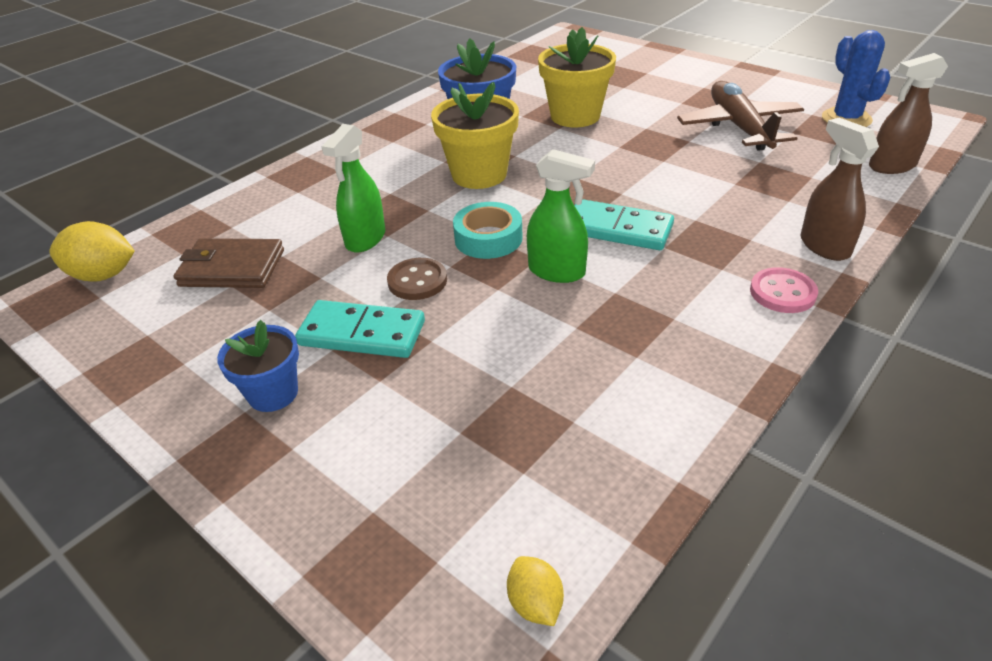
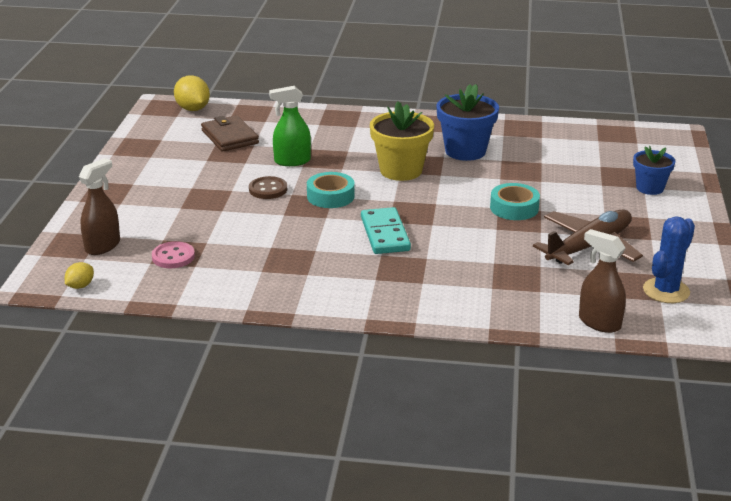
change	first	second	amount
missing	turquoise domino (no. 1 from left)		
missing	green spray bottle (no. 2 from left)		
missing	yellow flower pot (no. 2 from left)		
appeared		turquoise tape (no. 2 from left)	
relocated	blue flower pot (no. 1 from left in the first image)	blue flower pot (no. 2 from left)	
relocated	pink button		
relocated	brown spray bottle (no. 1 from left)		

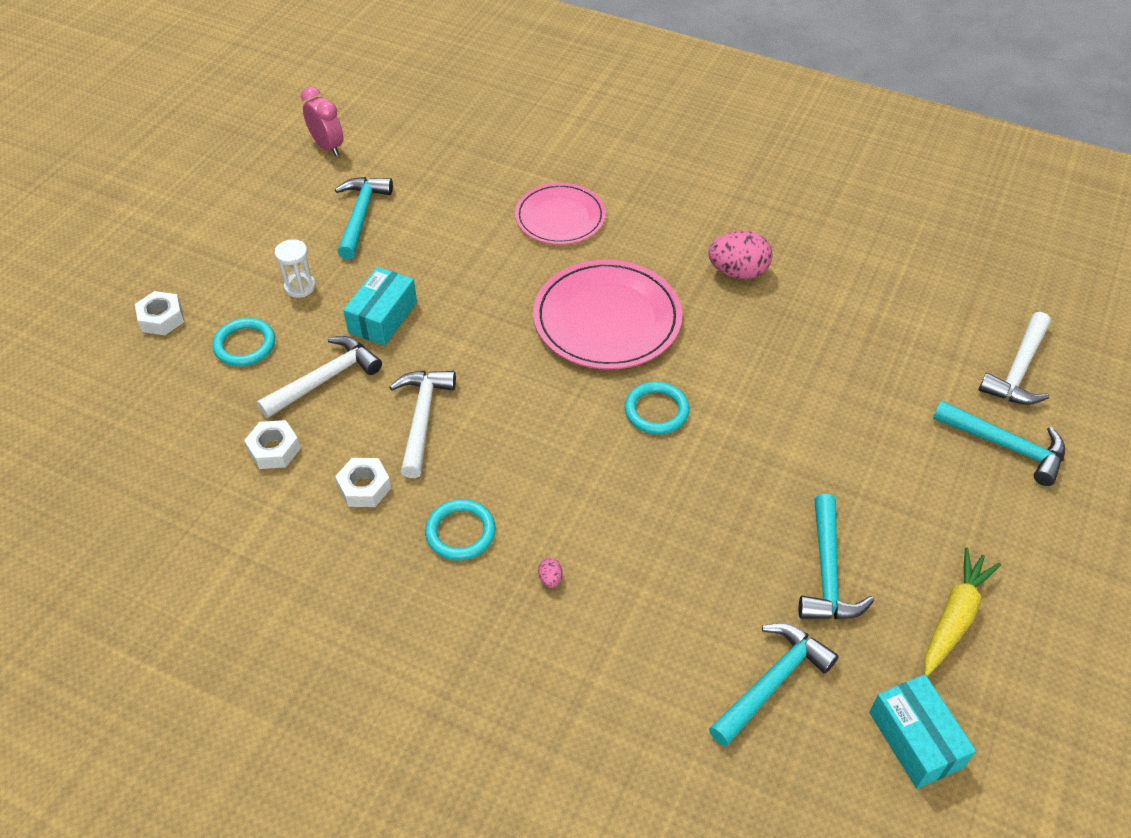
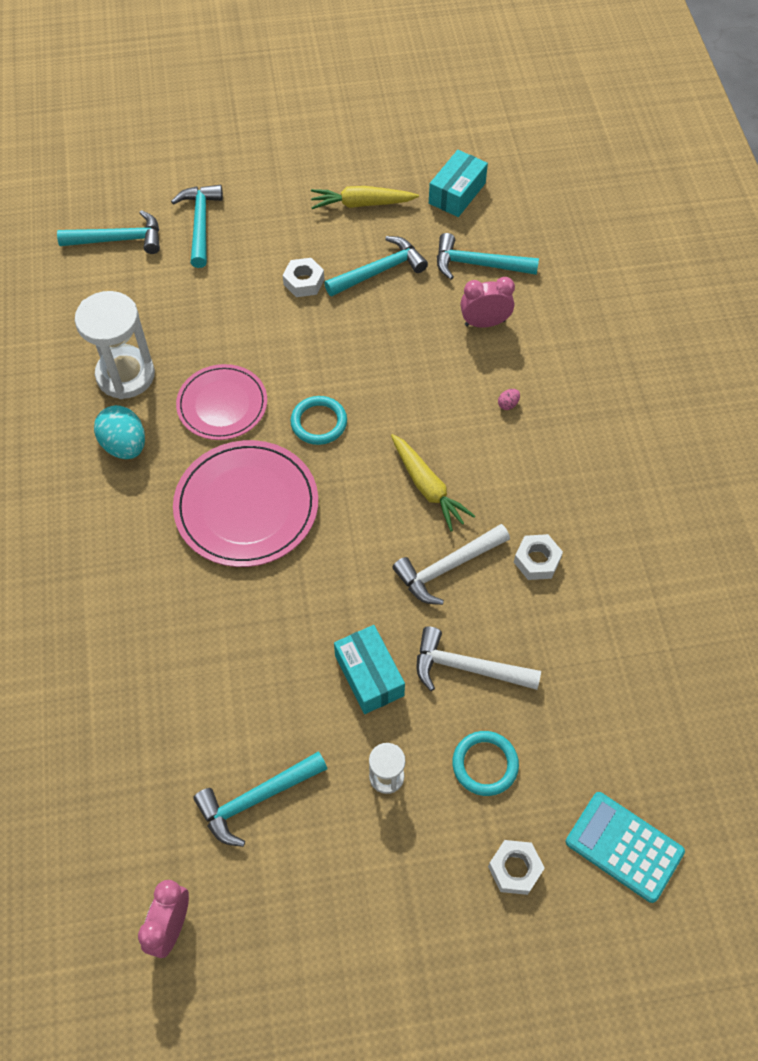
change	first	second	amount
missing	turquoise ring (no. 2 from left)		
appeared		white hourglass (no. 1 from left)	
appeared		yellow carrot (no. 2 from left)	
appeared		pink clock (no. 2 from left)	
appeared		turquoise calculator	
relocated	white nut (no. 2 from left in the first image)	white nut (no. 1 from left)	
relocated	pink plate (no. 1 from left)		
colour	pink egg (no. 2 from left)	turquoise egg	
colour	white hammer (no. 3 from left)	turquoise hammer (no. 1 from left)	
spun	turquoise box (no. 1 from left)		75 degrees clockwise

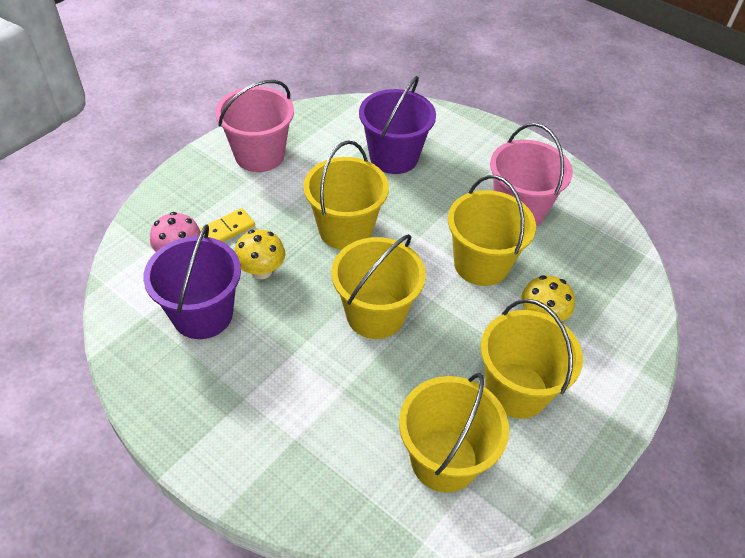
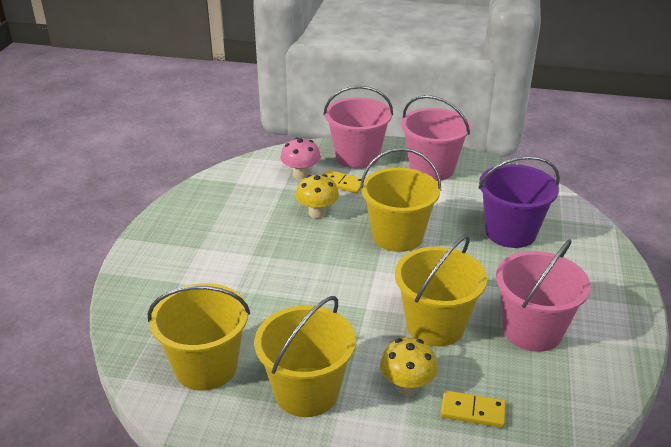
change	first	second	amount
missing	purple bucket (no. 1 from left)		
missing	yellow bucket (no. 2 from left)		
appeared		pink bucket (no. 1 from left)	
appeared		yellow domino (no. 2 from left)	

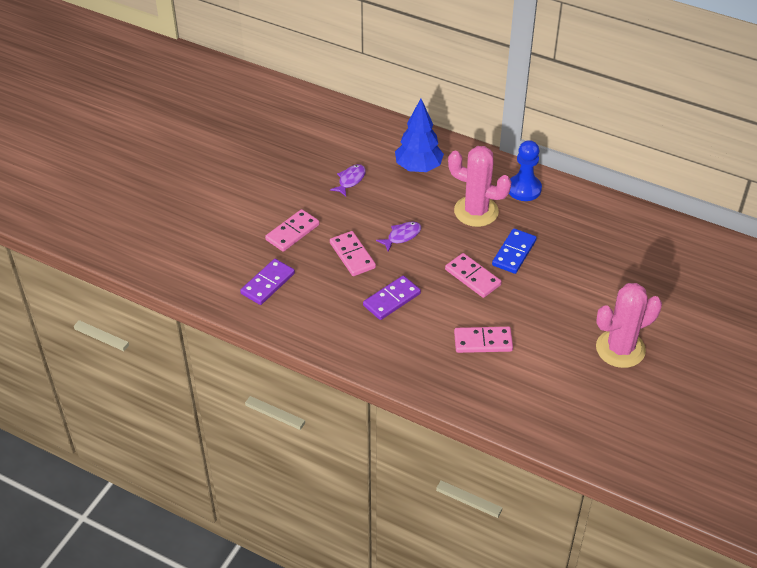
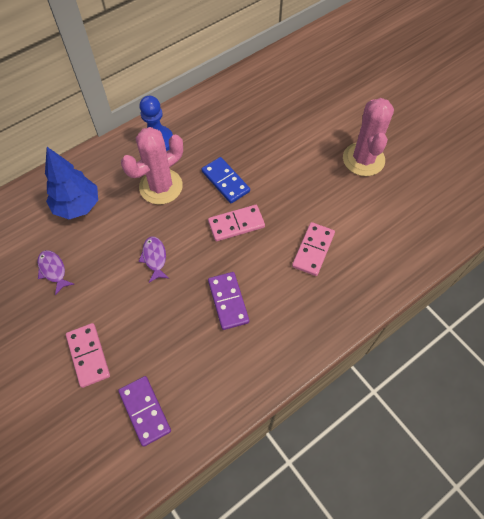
change	first	second	amount
missing	pink domino (no. 2 from left)		

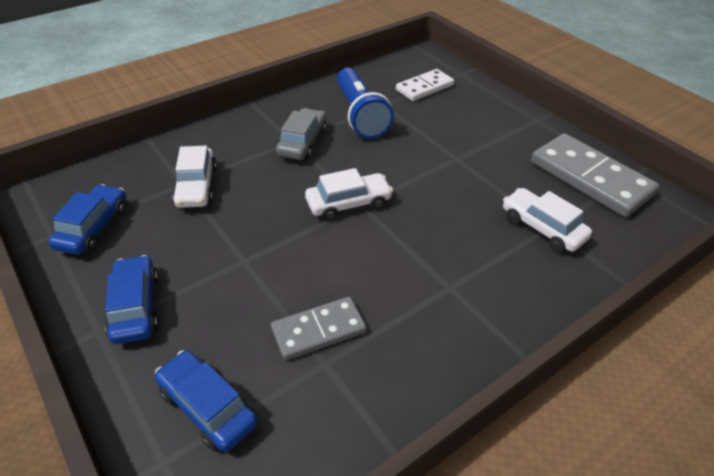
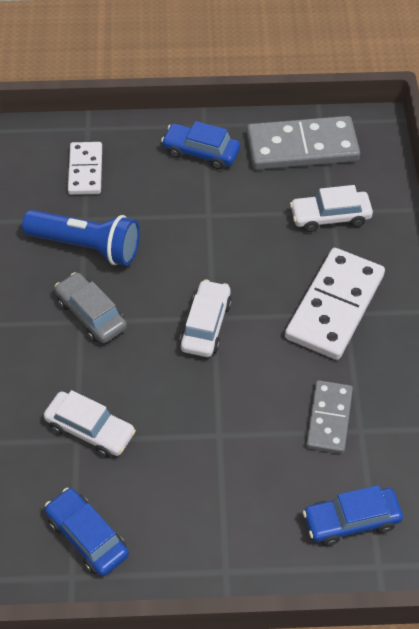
change	first	second	amount
appeared		white domino (no. 2 from left)	
relocated	blue car (no. 2 from left)		

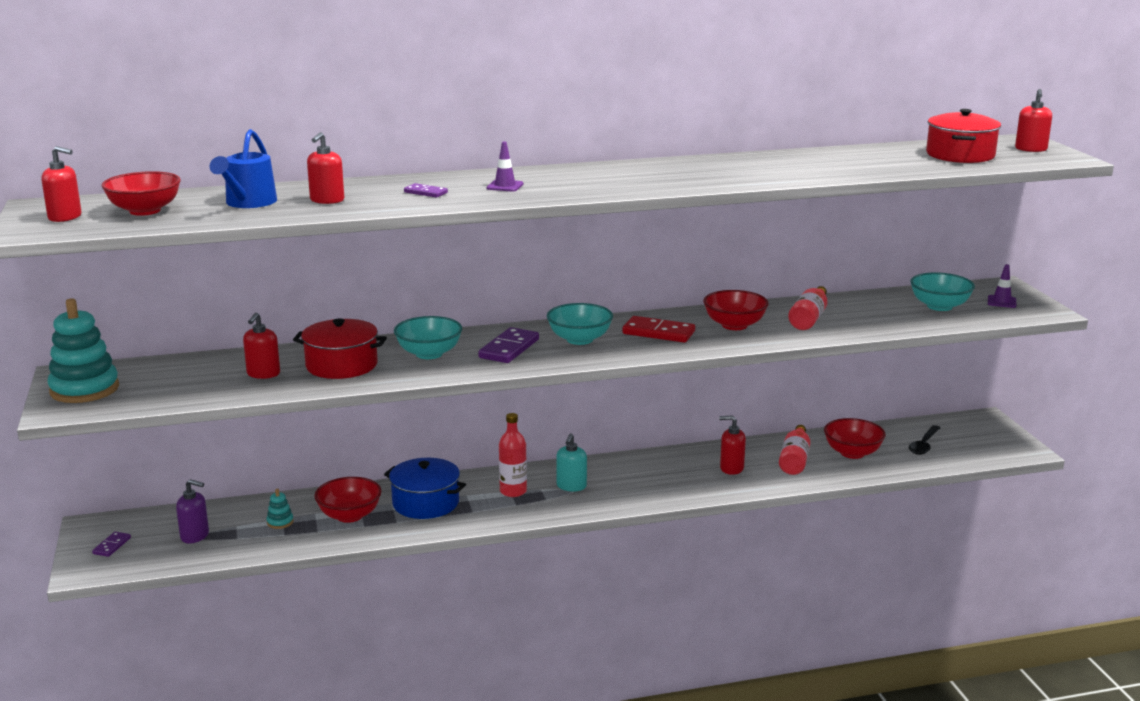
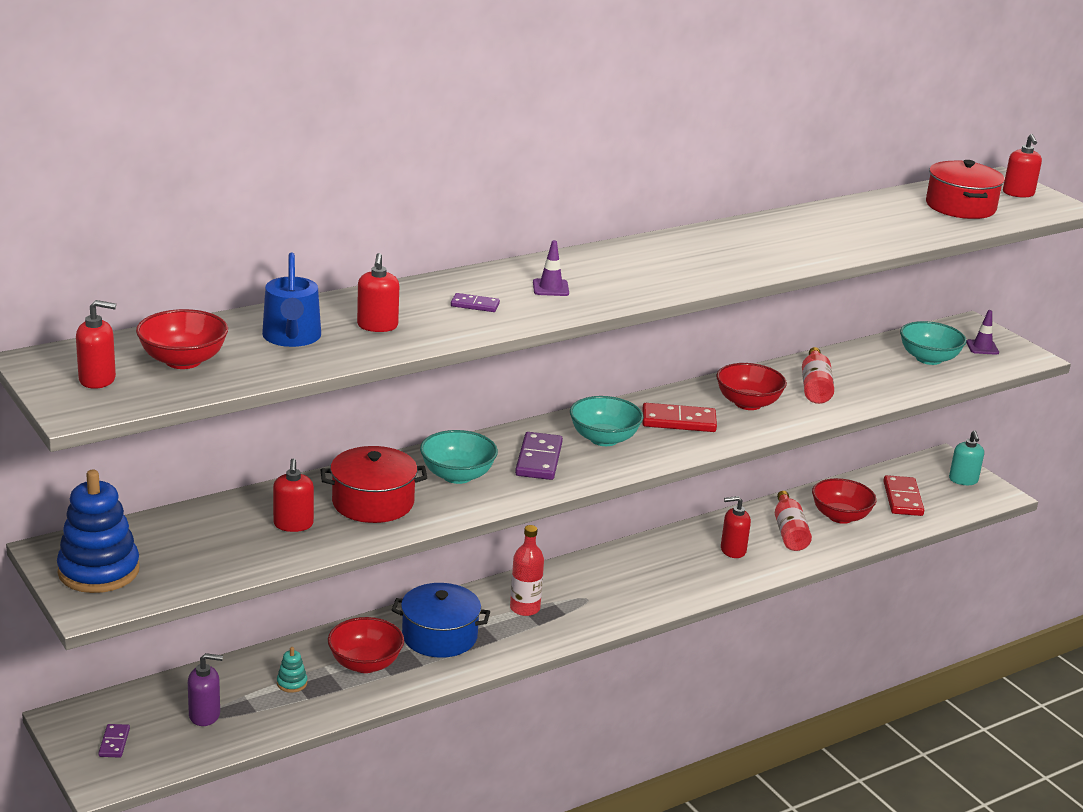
change	first	second	amount
relocated	turquoise soap dispenser		
exchanged	black spoon	red domino (no. 2 from left)	
colour	turquoise stacking toy (no. 1 from left)	blue stacking toy	

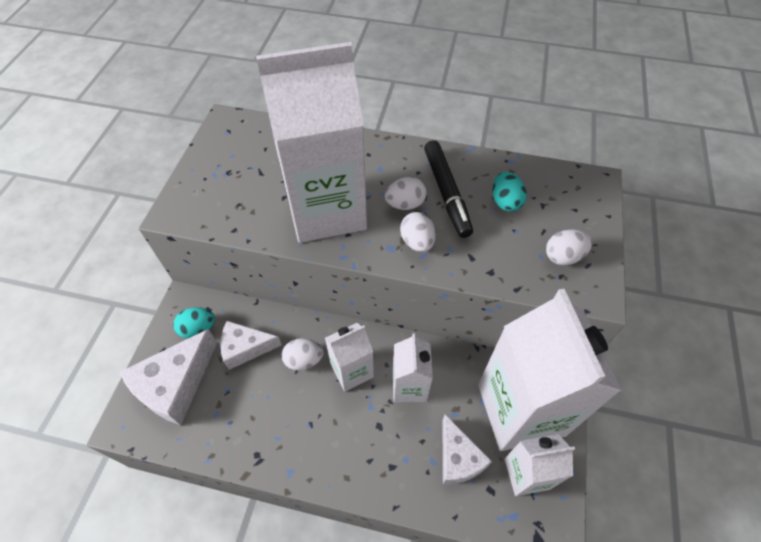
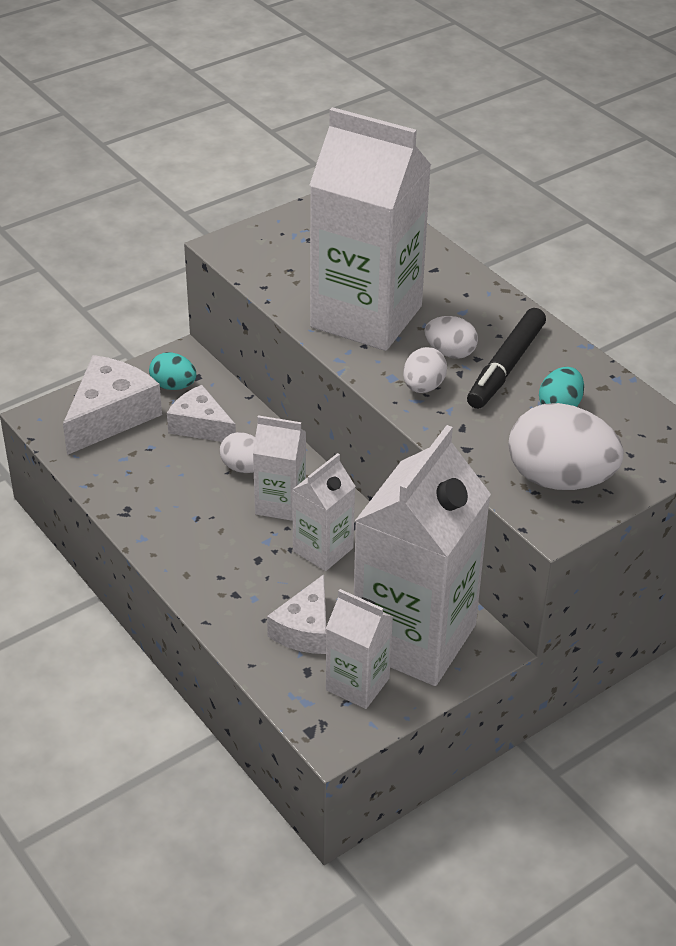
change	first	second	amount
spun	white cheese (no. 1 from left)		135 degrees clockwise
size	white egg (no. 4 from left)		x1.90

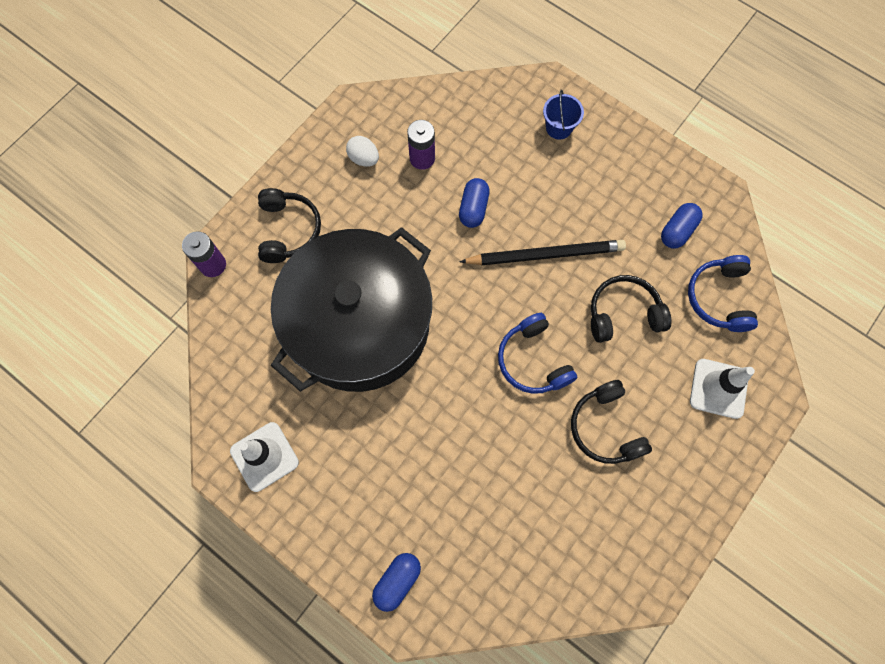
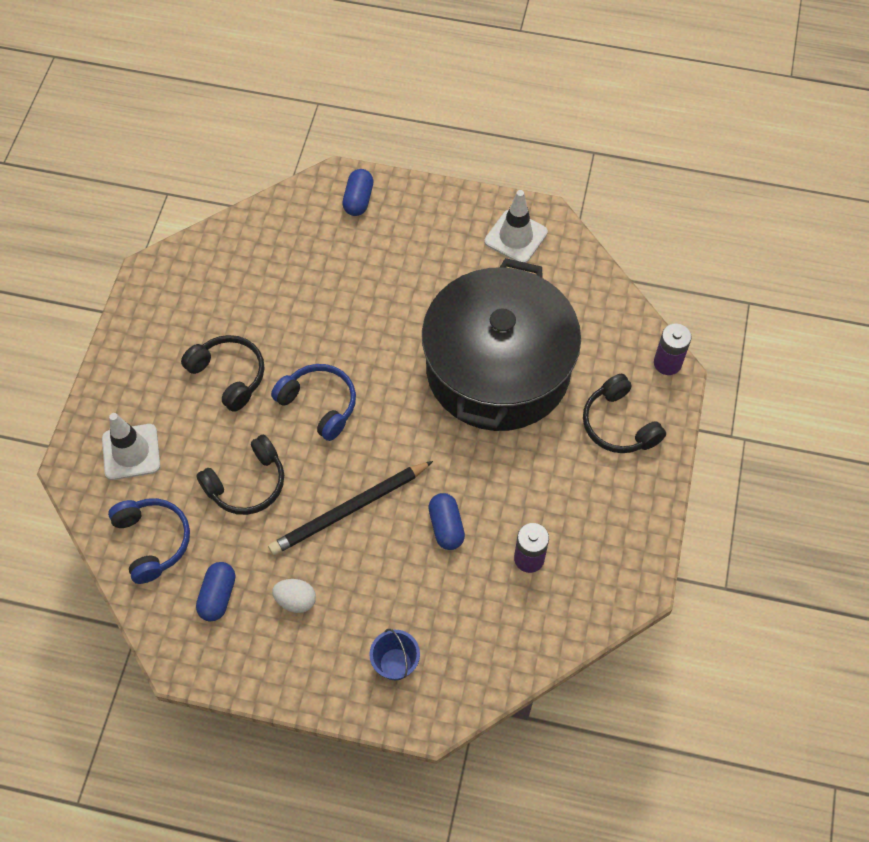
change	first	second	amount
relocated	white egg		

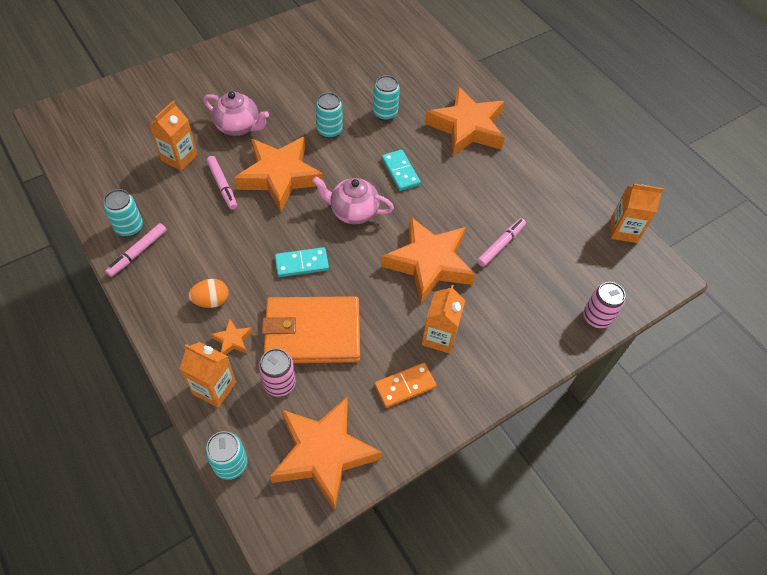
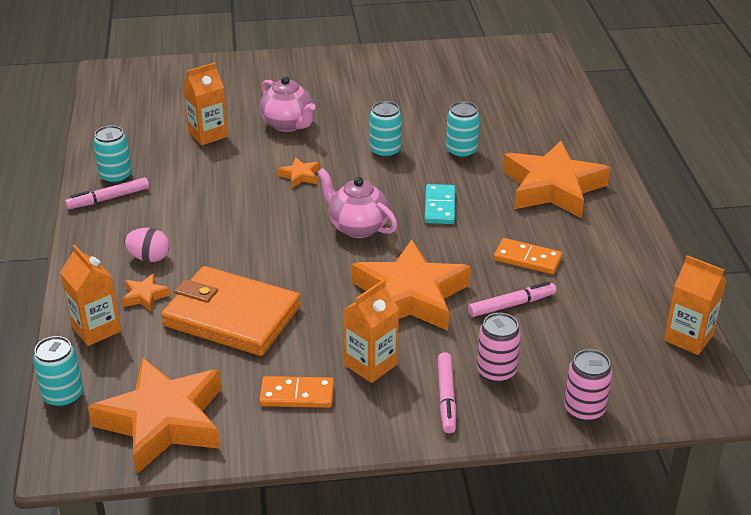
change	first	second	amount
missing	turquoise domino (no. 1 from left)		
appeared		orange domino (no. 2 from left)	
relocated	pink marker (no. 2 from left)		
relocated	pink can (no. 1 from left)		
colour	orange egg	pink egg	
size	orange star (no. 2 from left in the first image)	orange star (no. 3 from left)	x0.41

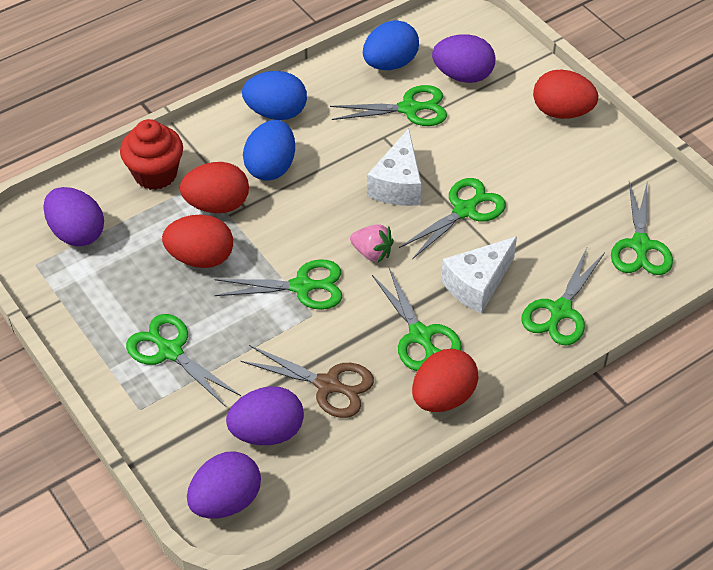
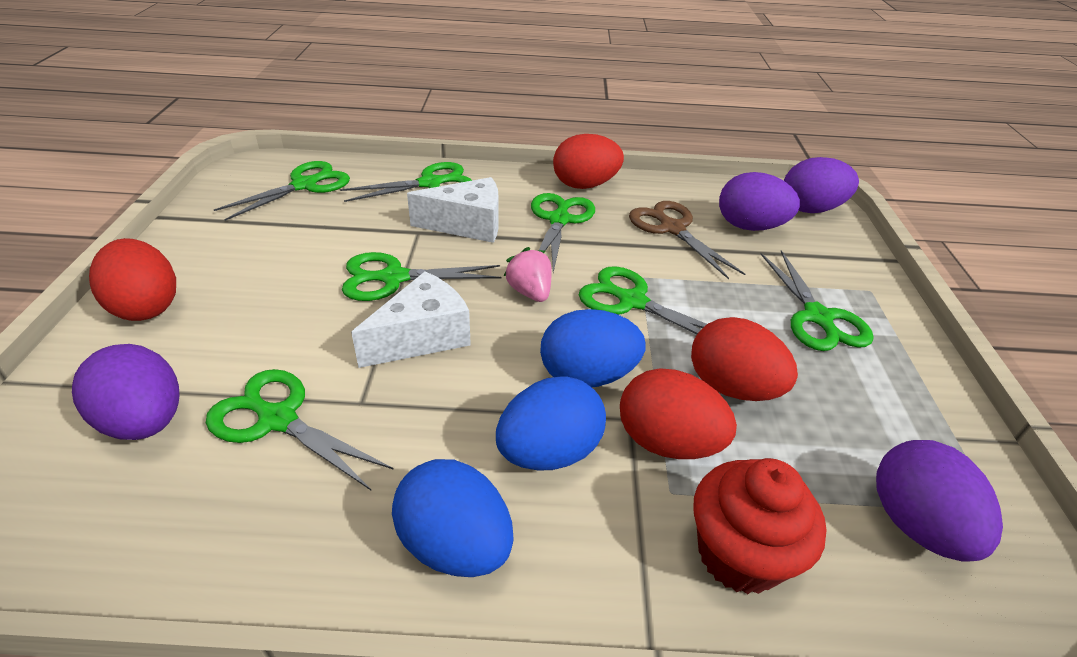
change	first	second	amount
relocated	blue egg (no. 3 from left)		

